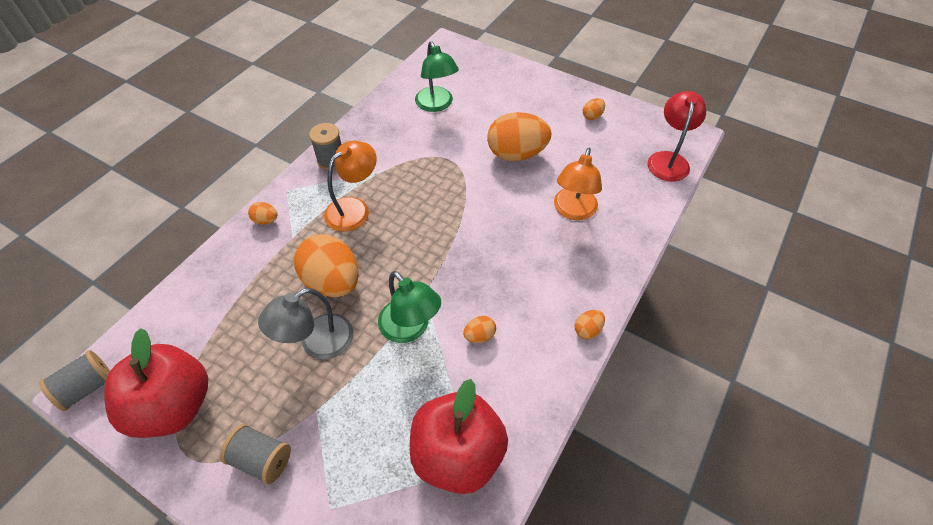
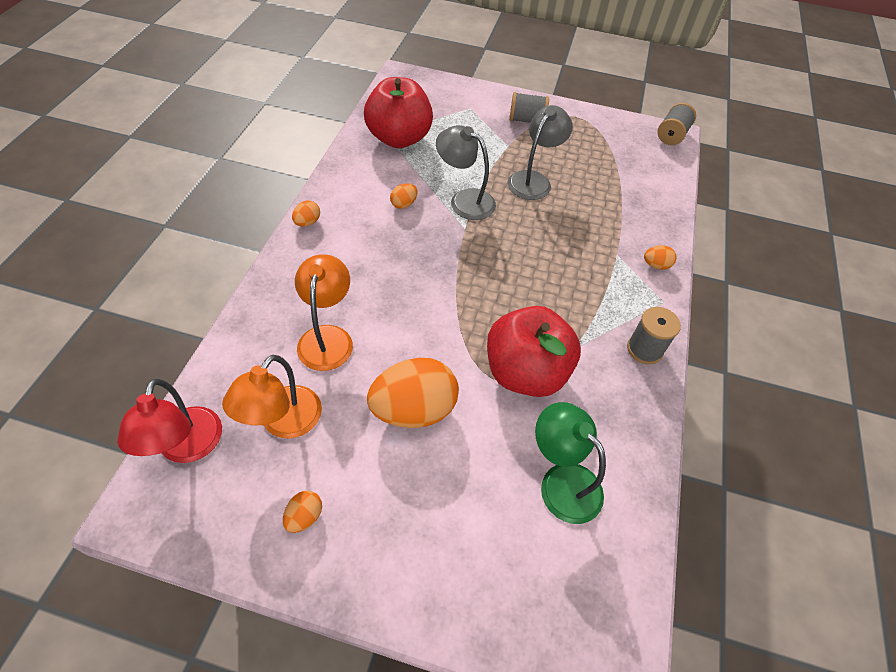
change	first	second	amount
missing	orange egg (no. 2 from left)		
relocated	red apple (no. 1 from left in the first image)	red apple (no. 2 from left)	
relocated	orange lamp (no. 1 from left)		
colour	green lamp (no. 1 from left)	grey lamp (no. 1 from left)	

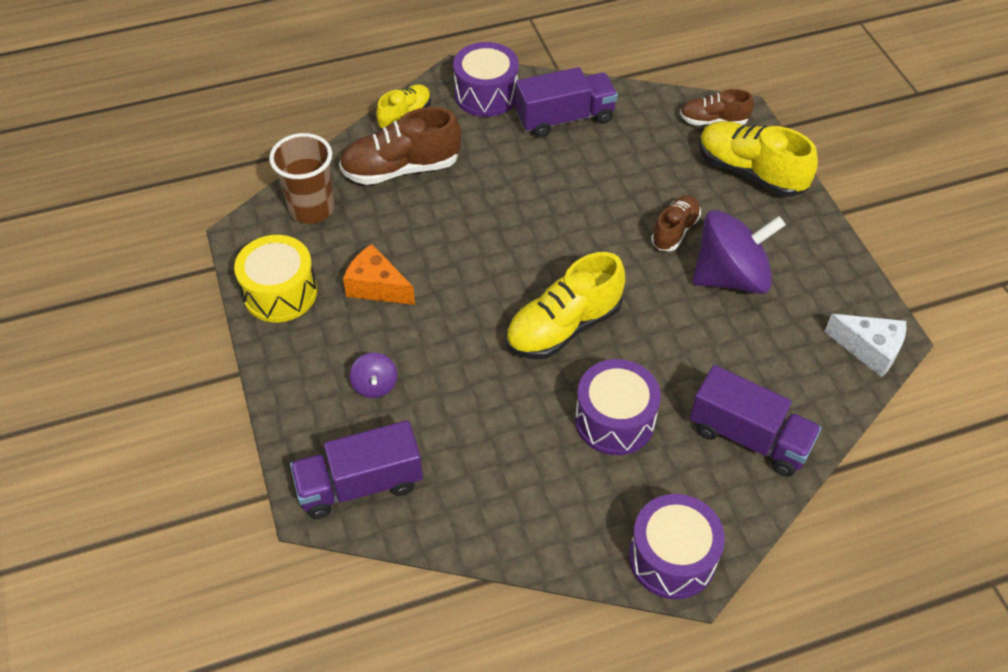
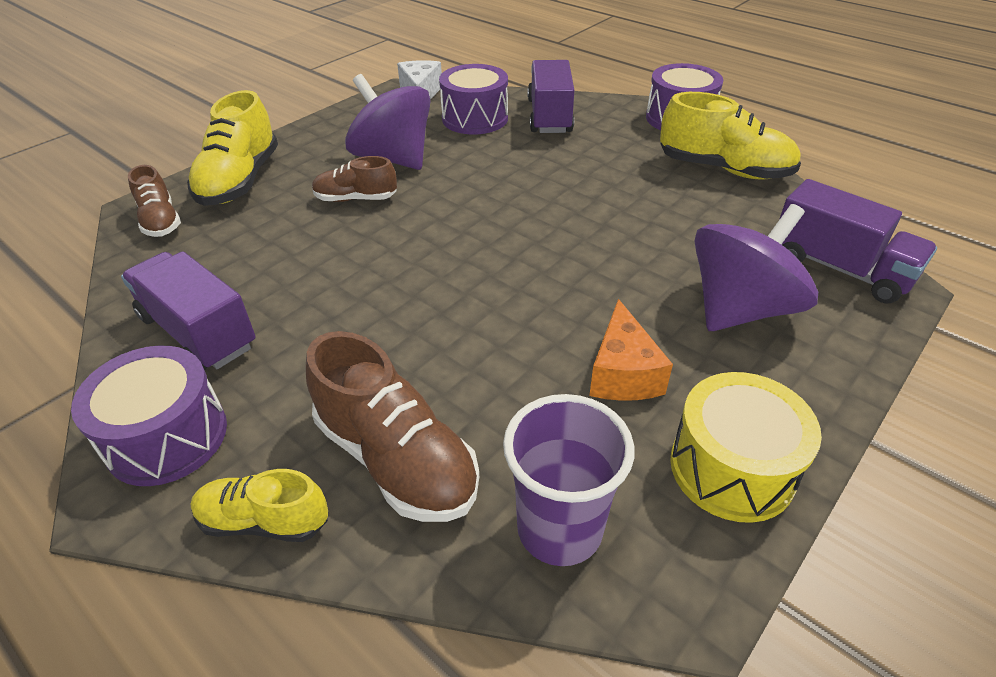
change	first	second	amount
relocated	yellow shoe (no. 2 from left in the first image)	yellow shoe (no. 3 from left)	
relocated	purple drum (no. 2 from left)		
colour	brown cup	purple cup	
size	purple spinning top (no. 1 from left in the first image)	purple spinning top (no. 2 from left)	x2.23

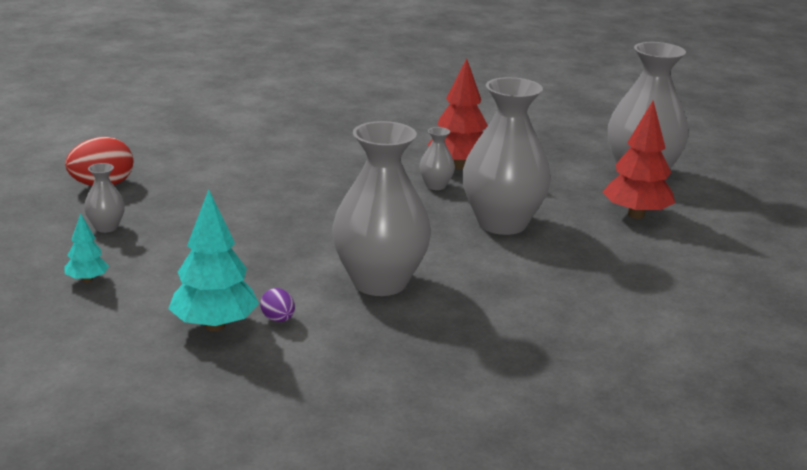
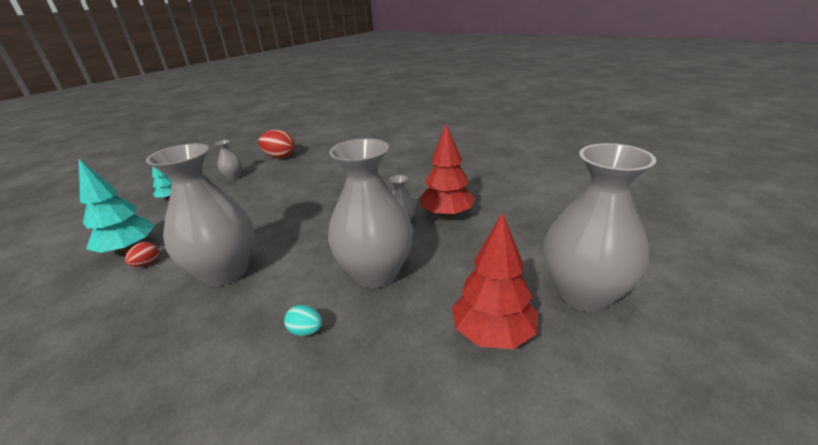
change	first	second	amount
appeared		turquoise egg	
colour	purple egg	red egg (no. 1 from left)	

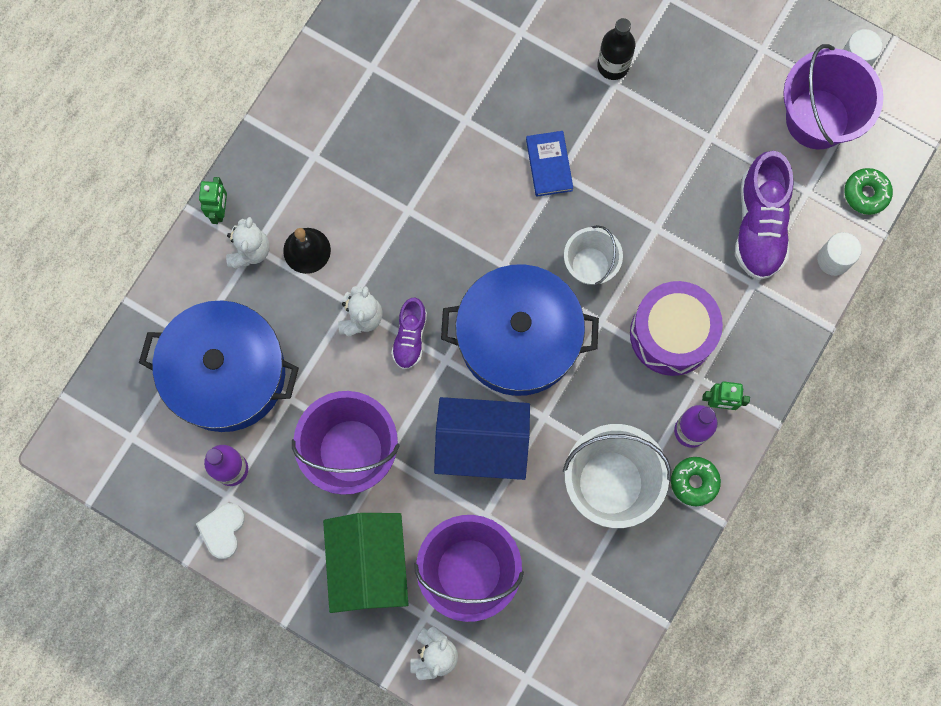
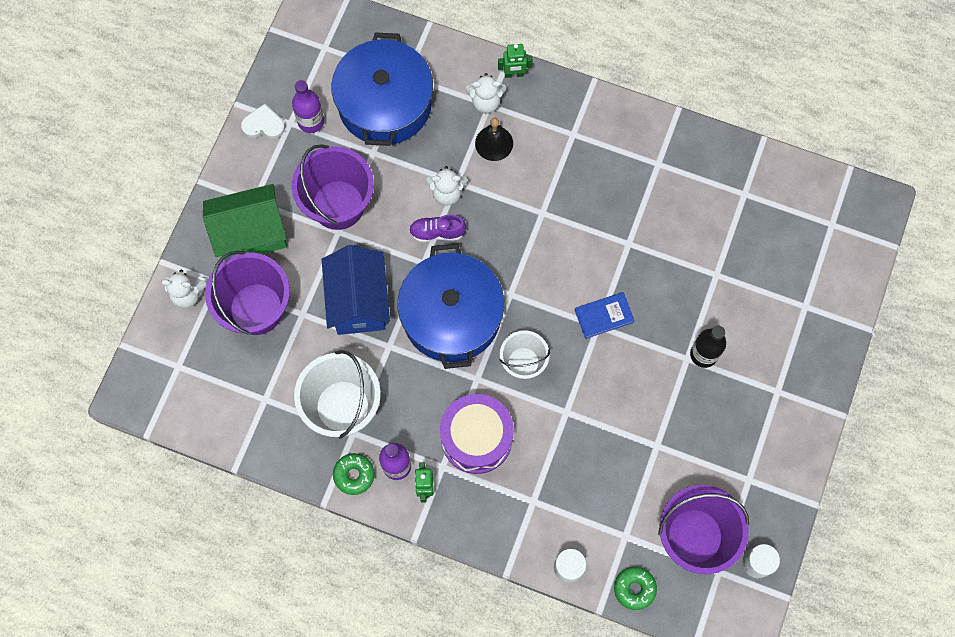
change	first	second	amount
missing	purple shoe (no. 2 from left)		

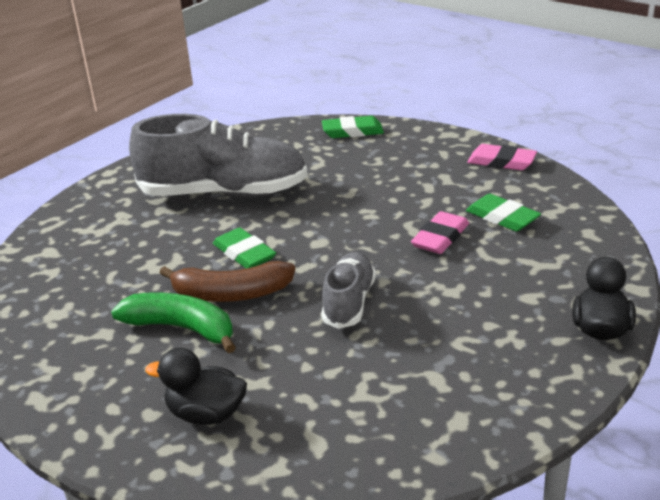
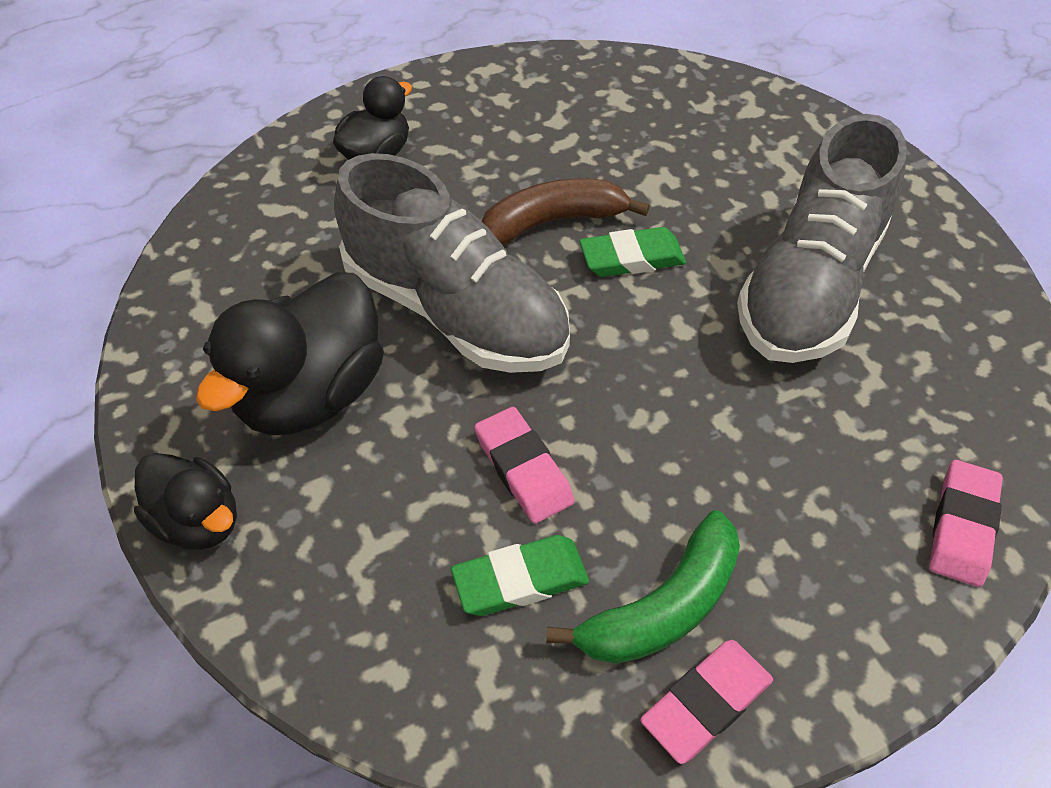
change	first	second	amount
appeared		black duck (no. 2 from left)	
relocated	green banana		
colour	green eraser (no. 2 from left)	pink eraser (no. 3 from left)	
spun	brown banana		45 degrees clockwise
size	grey shoe (no. 2 from left in the first image)	grey shoe (no. 1 from left)	x1.88

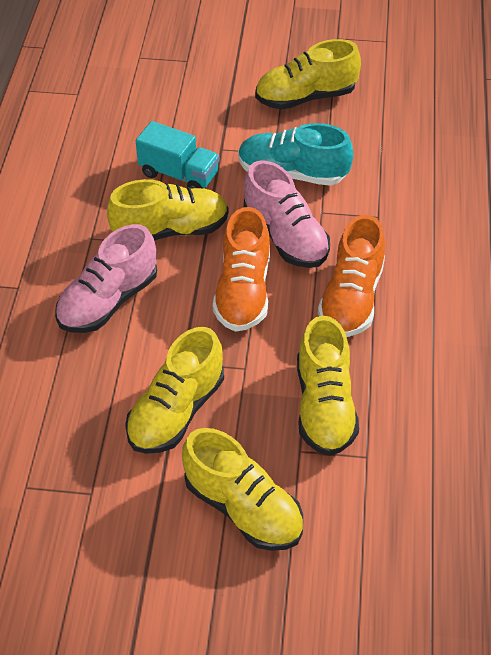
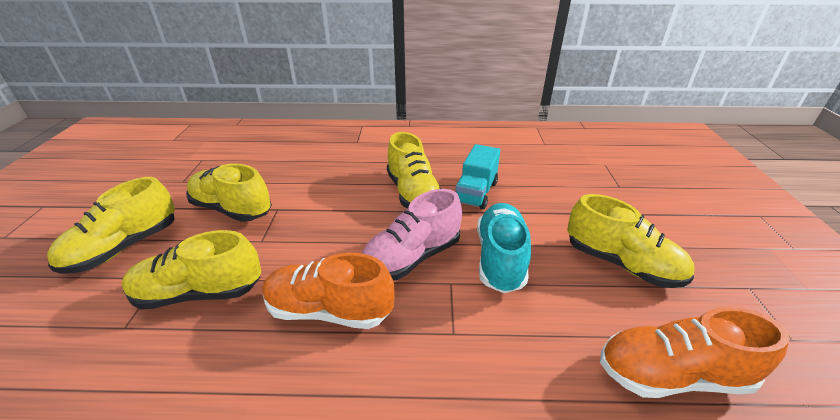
change	first	second	amount
missing	pink shoe (no. 1 from left)		
relocated	orange shoe (no. 1 from left in the first image)	orange shoe (no. 2 from left)	
spun	yellow shoe (no. 4 from left in the first image)	yellow shoe (no. 5 from left)	150 degrees clockwise

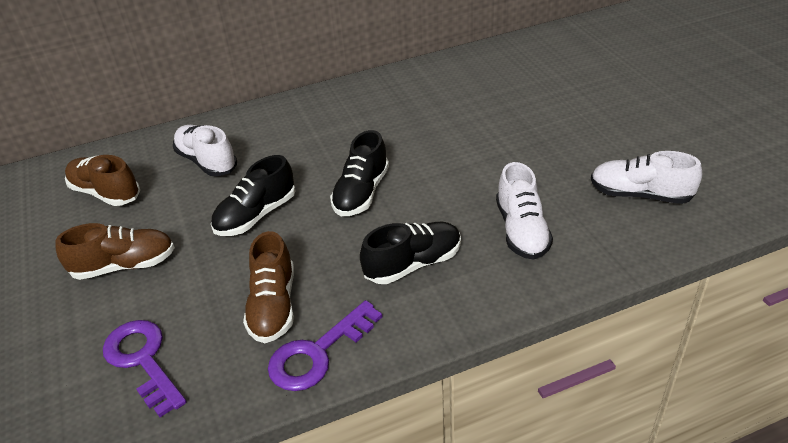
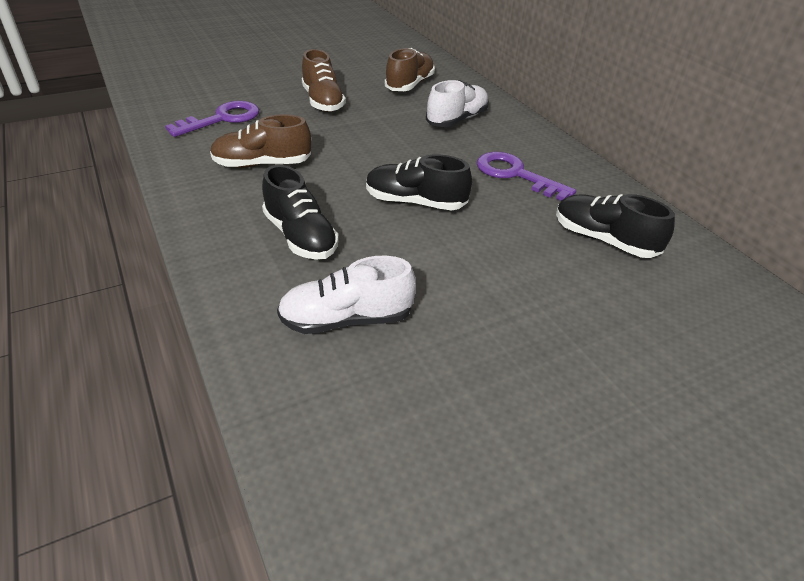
change	first	second	amount
missing	white shoe (no. 3 from left)		
relocated	black shoe (no. 1 from left in the first image)	black shoe (no. 3 from left)	
relocated	purple key (no. 2 from left)		

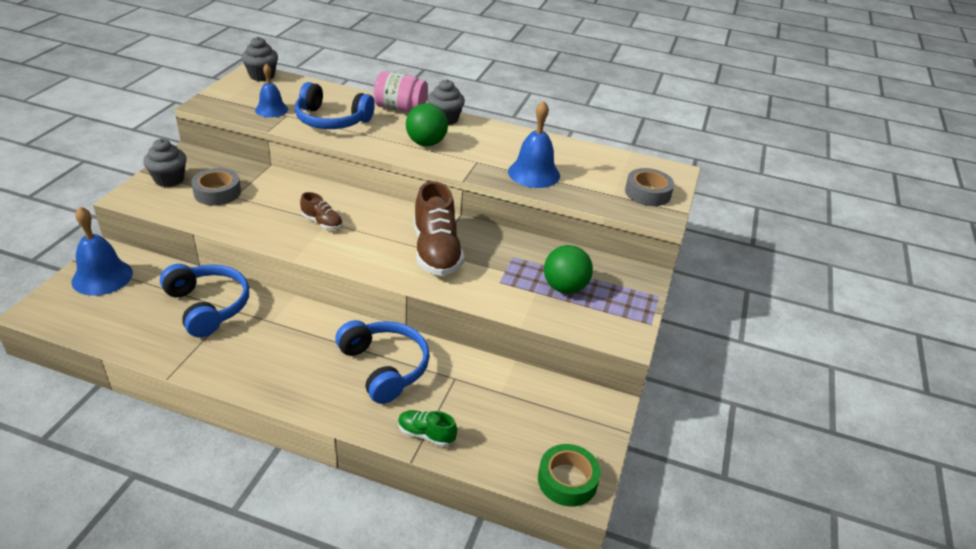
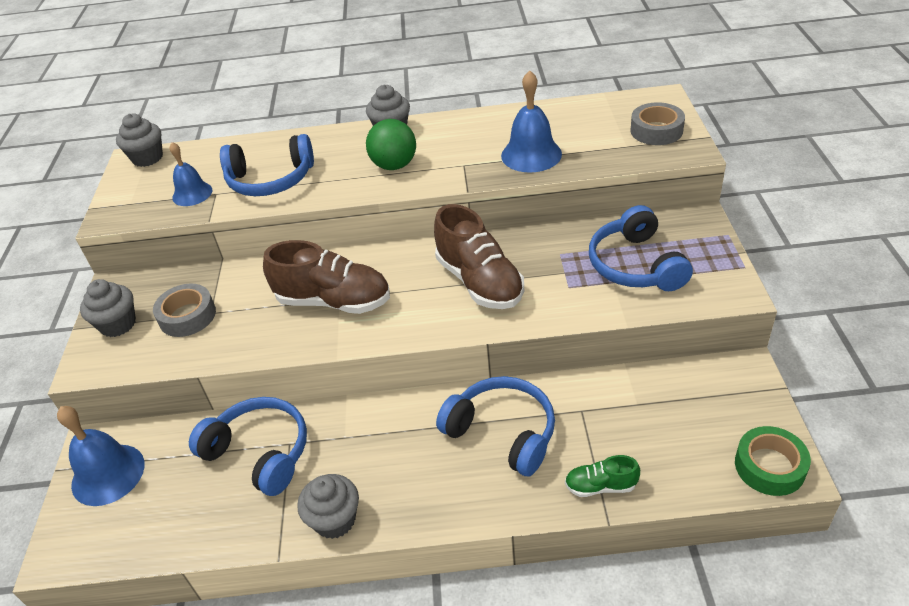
change	first	second	amount
missing	pink jar		
appeared		grey cupcake (no. 3 from left)	
exchanged	green ball (no. 2 from left)	blue headphones (no. 4 from left)	
size	brown shoe (no. 1 from left)		x2.01

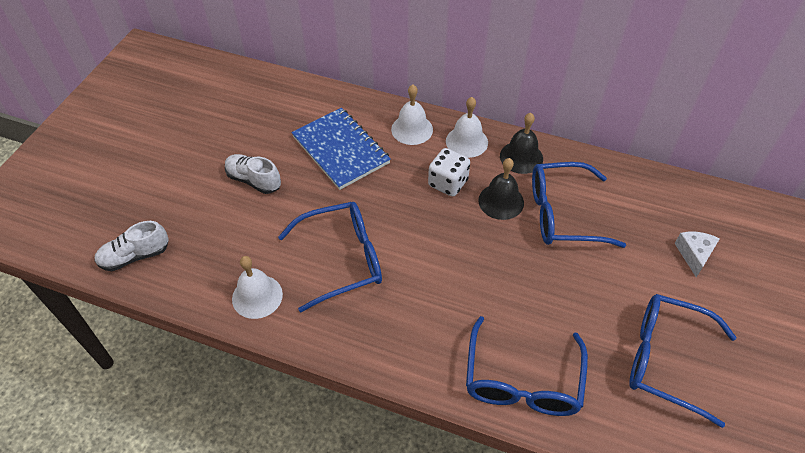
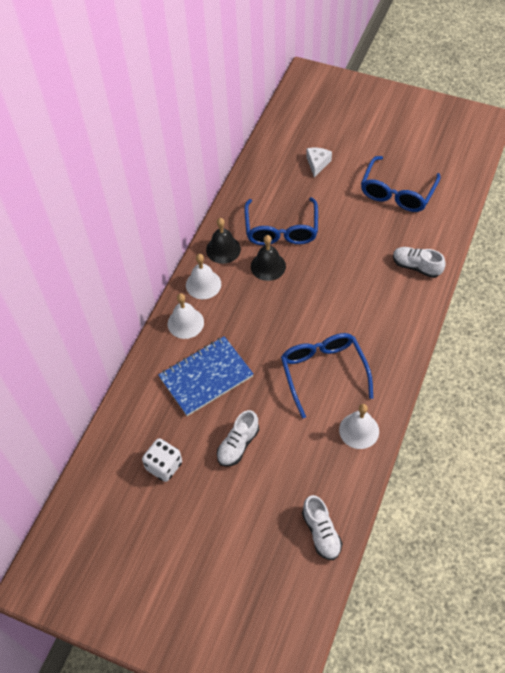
change	first	second	amount
relocated	white dice		
exchanged	blue glasses (no. 2 from left)	white shoe (no. 3 from left)	
spun	white cheese		90 degrees clockwise

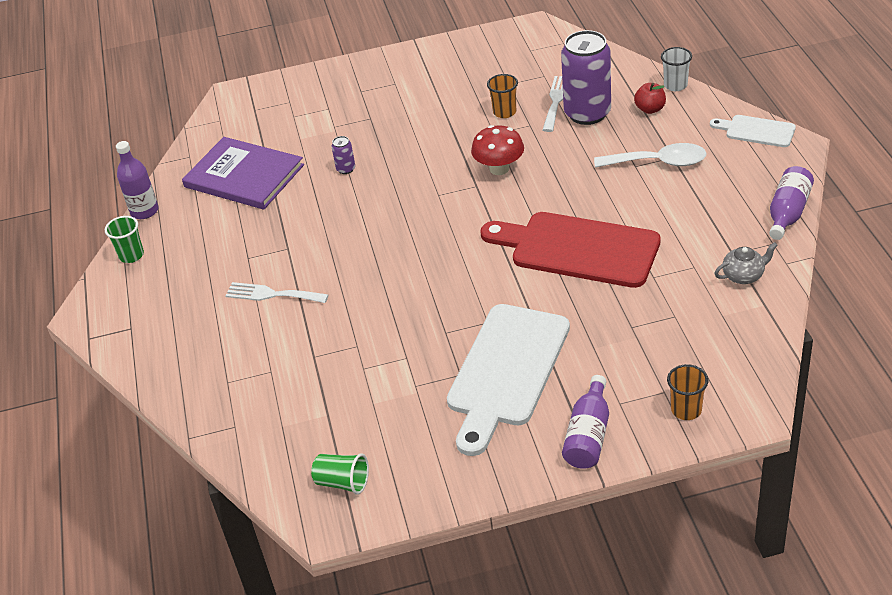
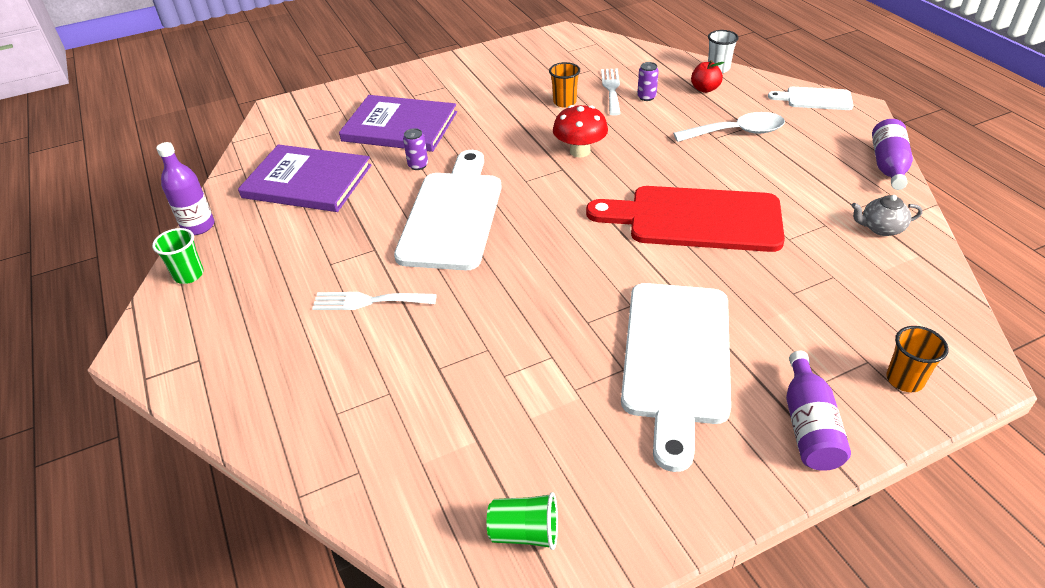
change	first	second	amount
appeared		purple book (no. 2 from left)	
appeared		white cutting board (no. 1 from left)	
spun	grey teapot		150 degrees counterclockwise
size	purple can (no. 2 from left)		x0.41

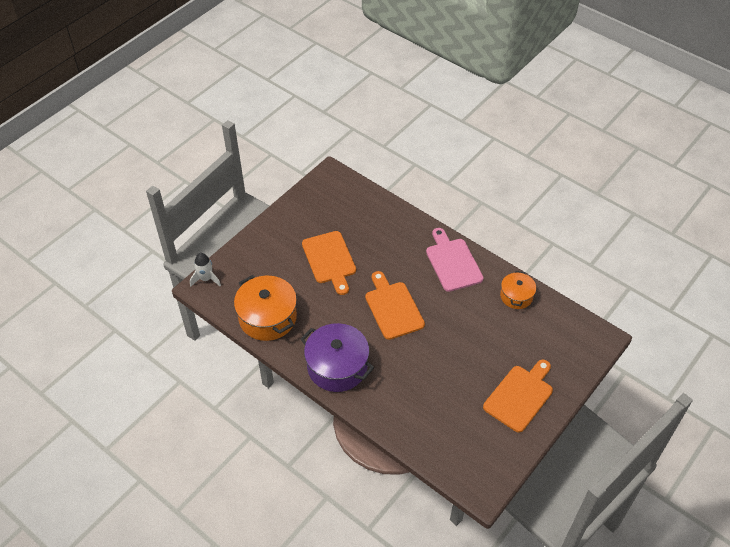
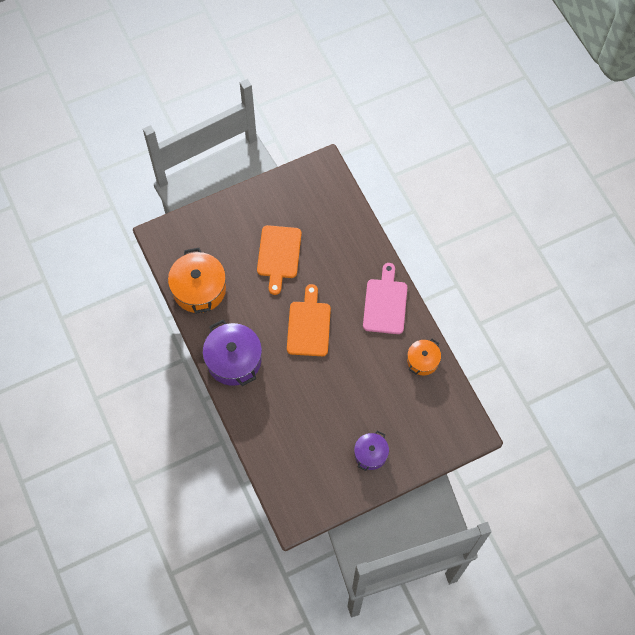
change	first	second	amount
missing	white rocket		
exchanged	orange cutting board (no. 3 from left)	purple pot (no. 2 from left)	

